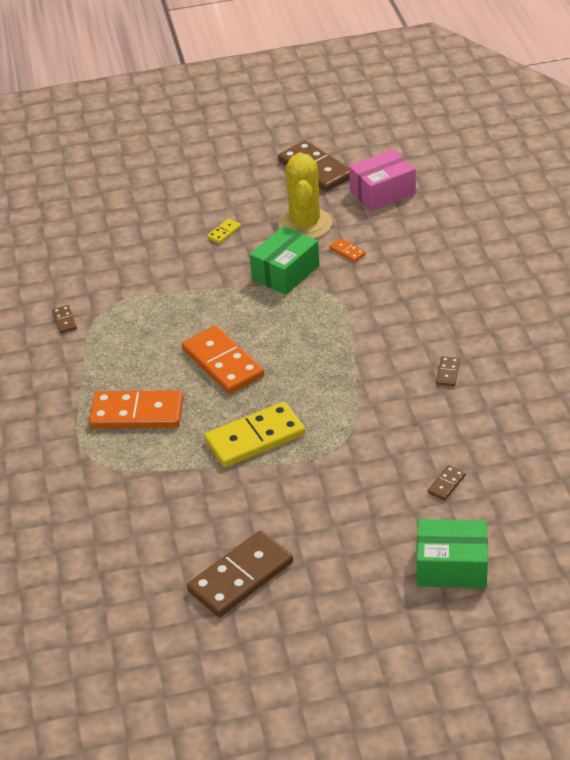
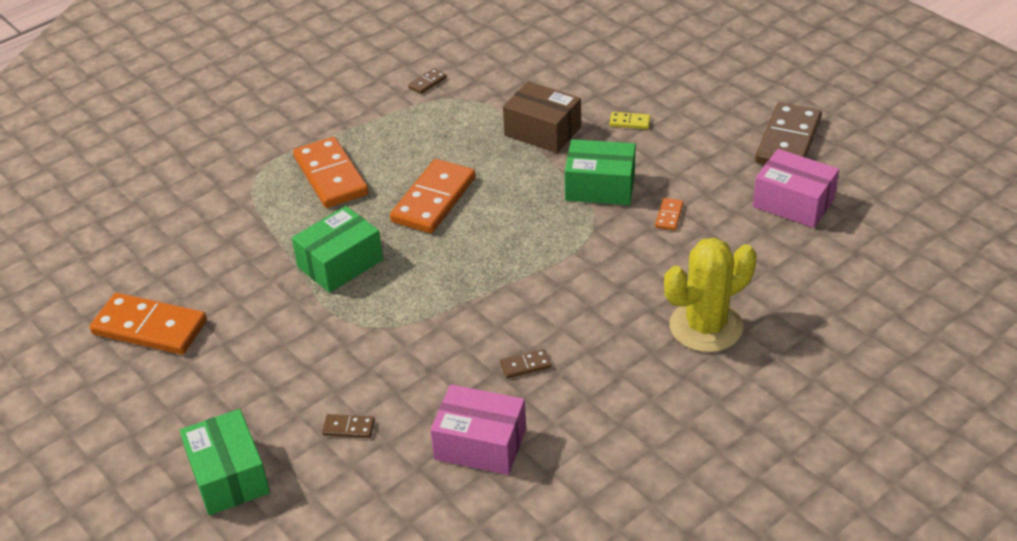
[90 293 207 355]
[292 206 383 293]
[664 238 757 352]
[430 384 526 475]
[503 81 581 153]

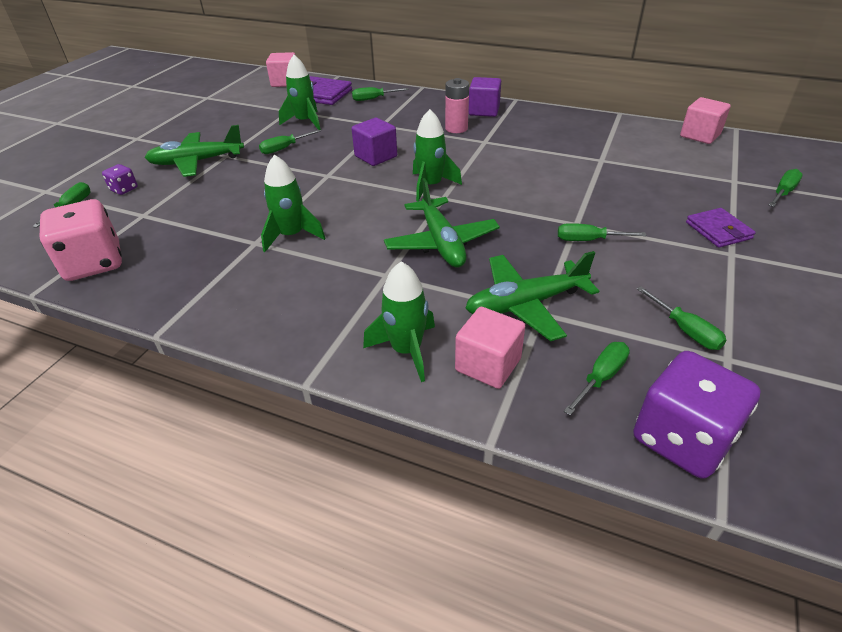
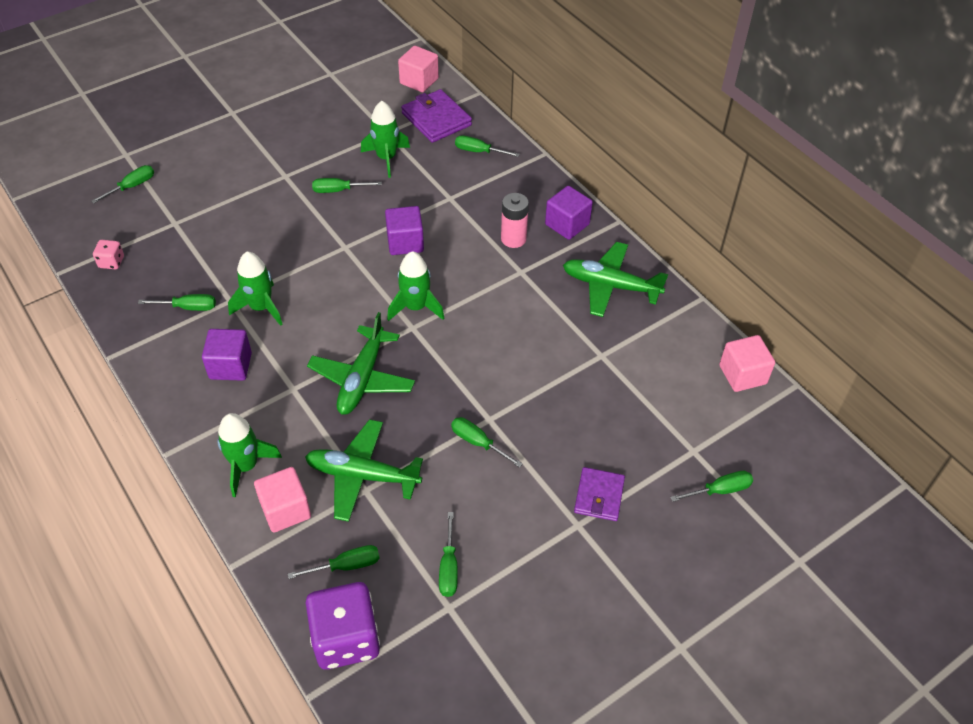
[93 240 124 269]
[102 164 138 195] (first image)
[563 242 668 317]
[138 294 216 311]
[202 329 252 381]

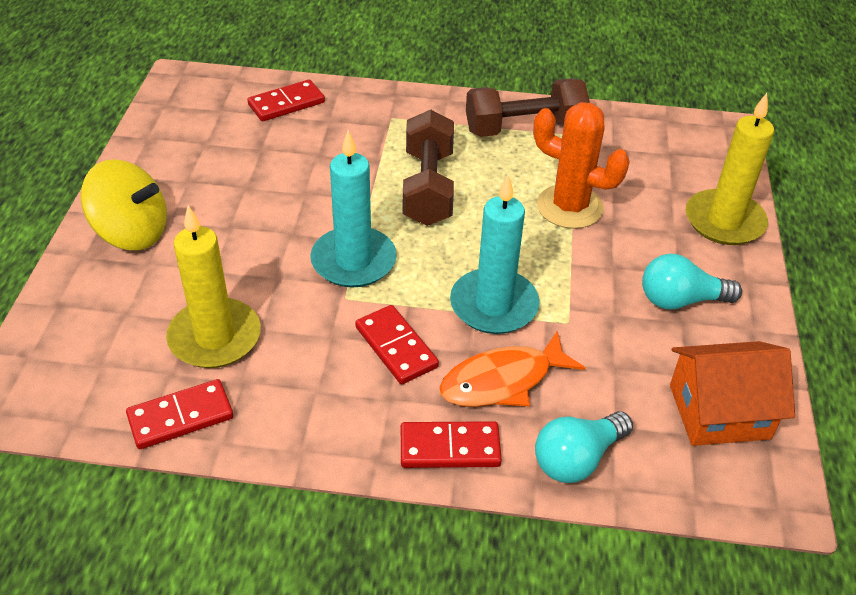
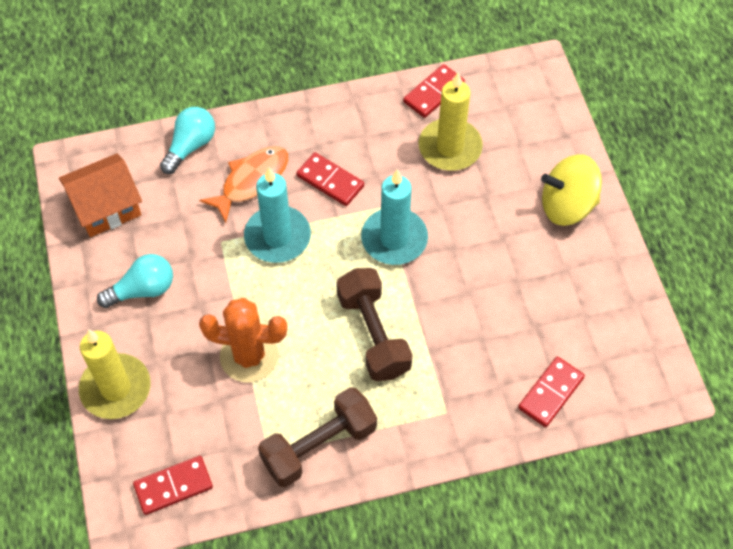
[133 456 213 515]

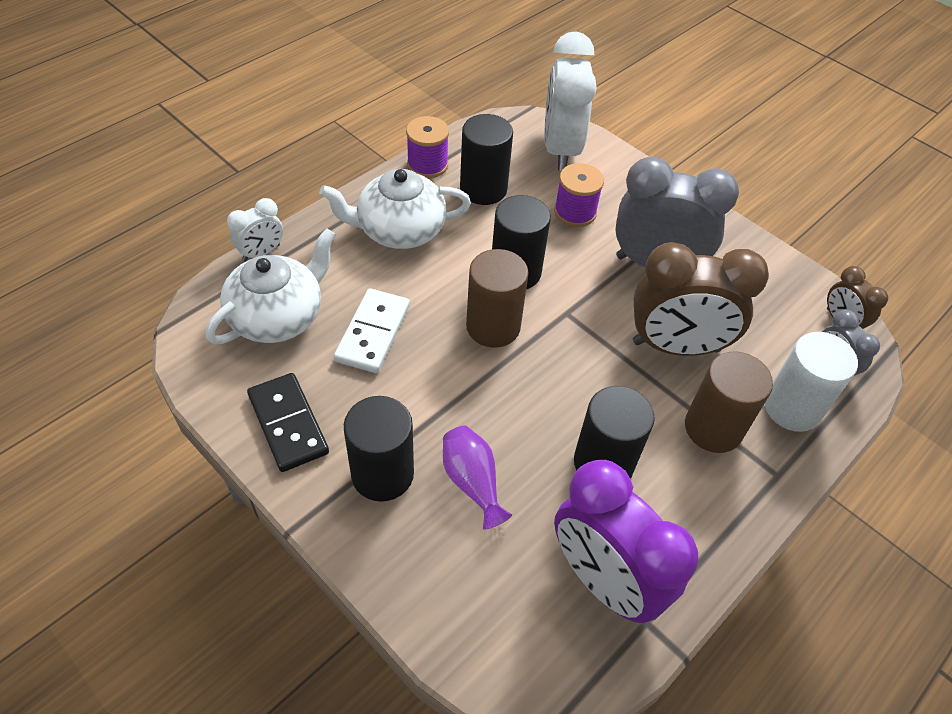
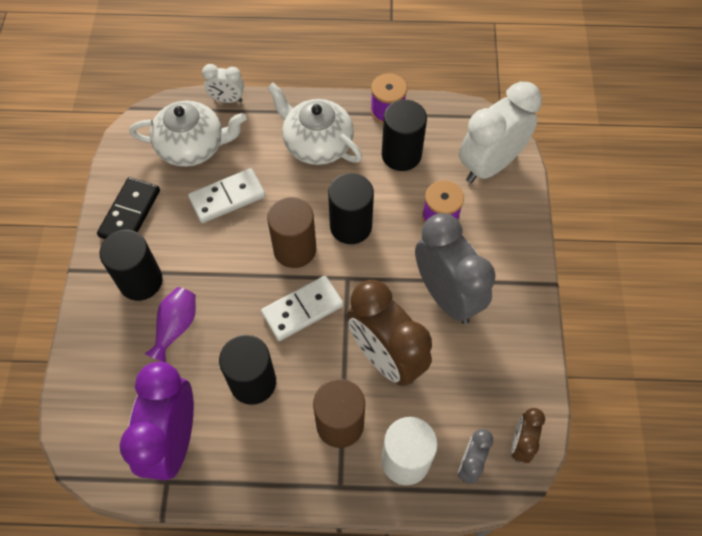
[261 276 344 341]

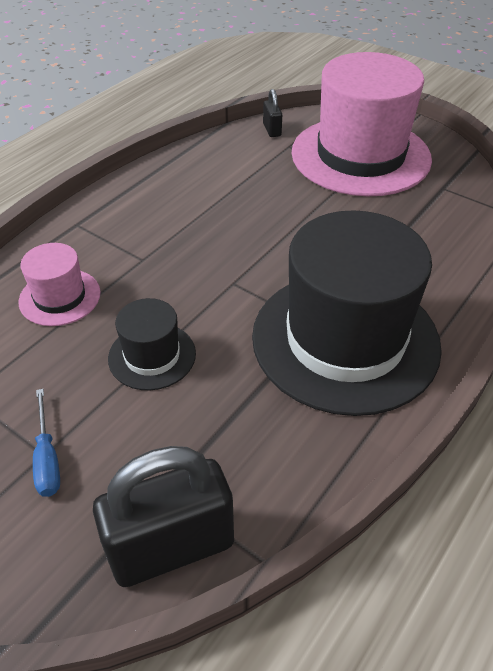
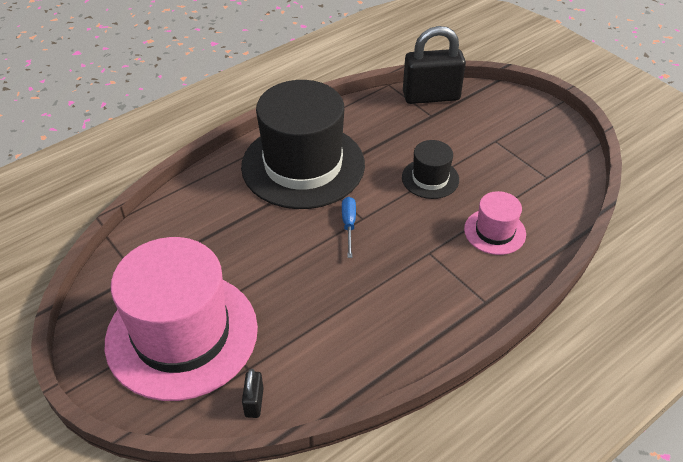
[342 197 356 258]

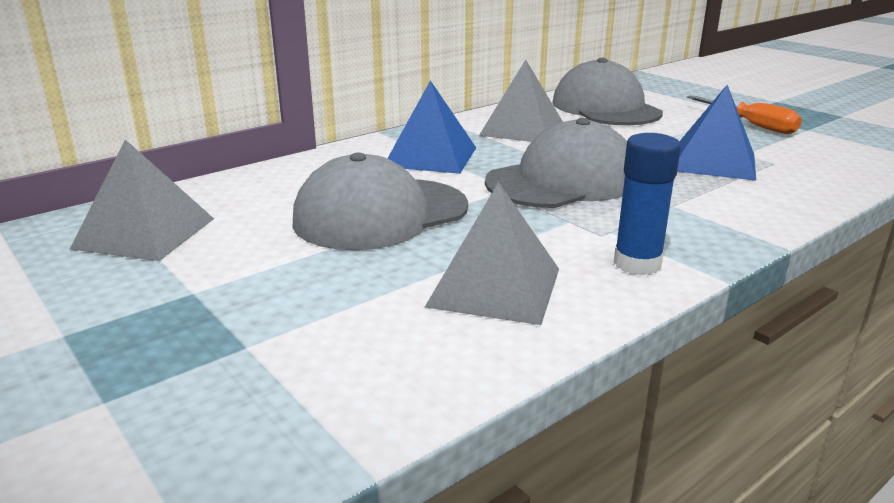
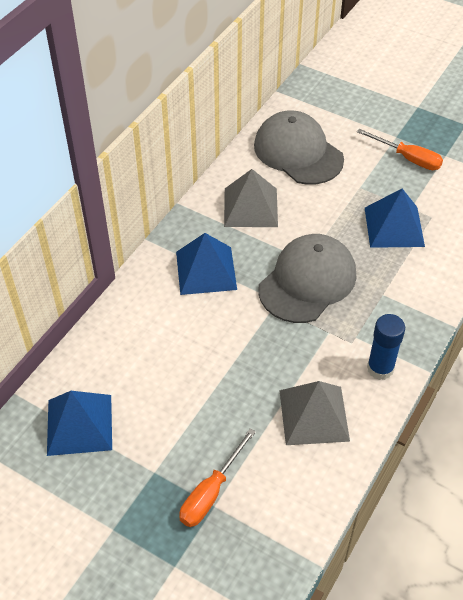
[47 391 112 456]
[292 152 468 250] (first image)
[179 428 256 527]

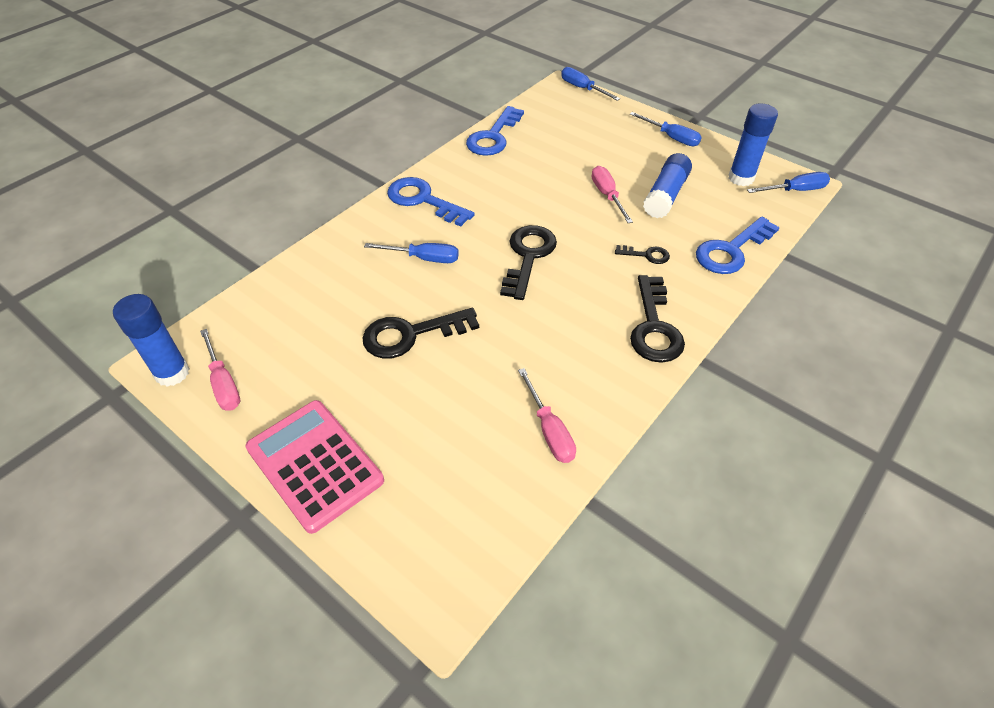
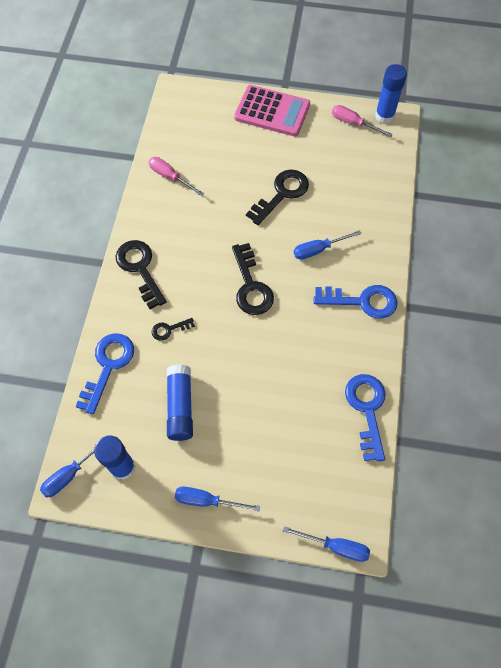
[592 166 633 223] (first image)

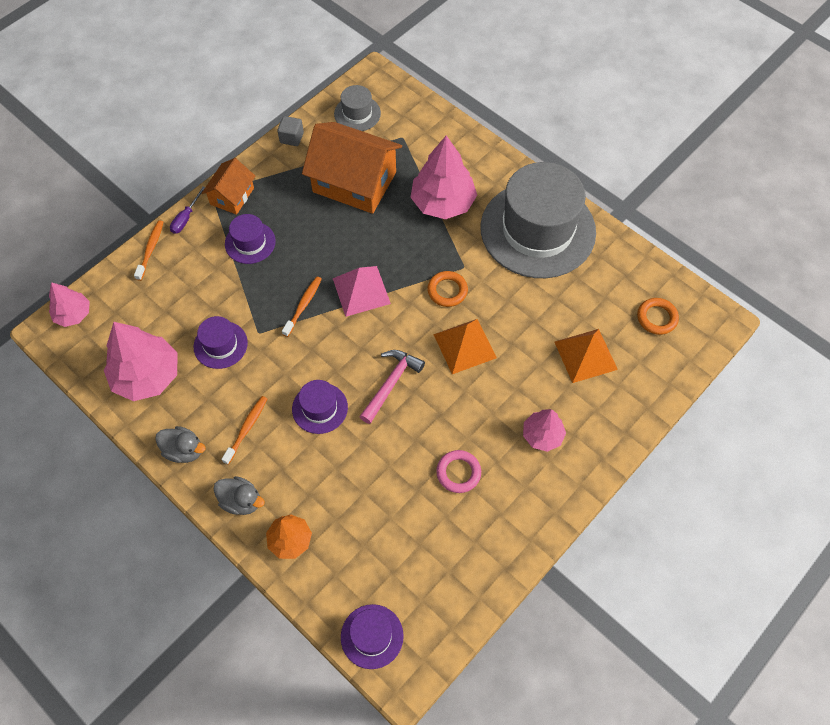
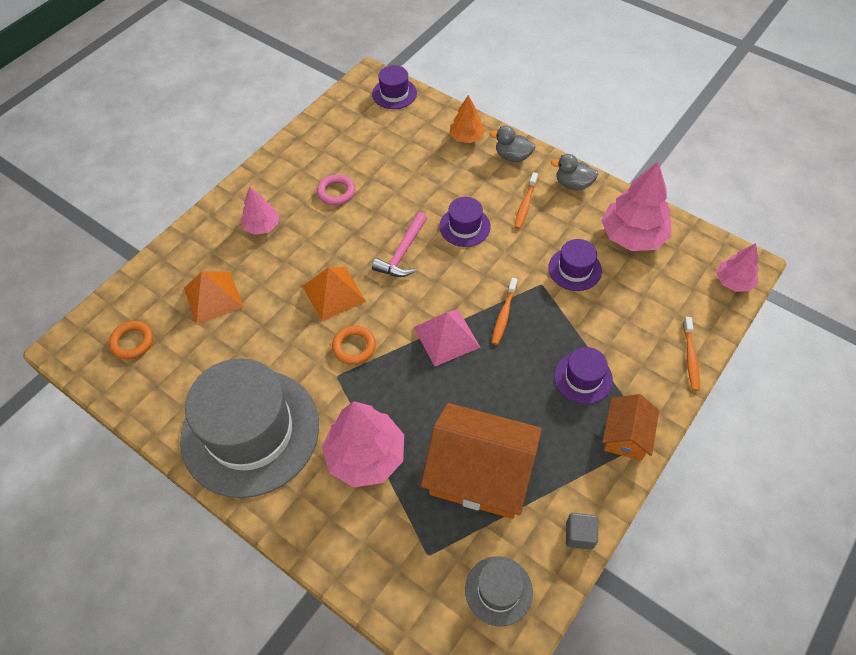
[170 186 205 234] (first image)

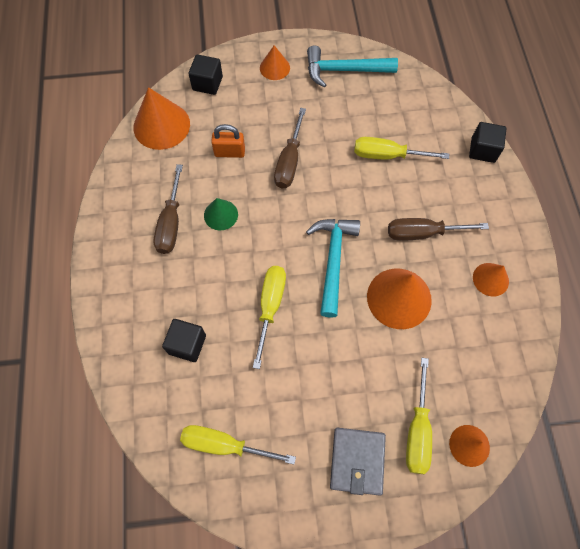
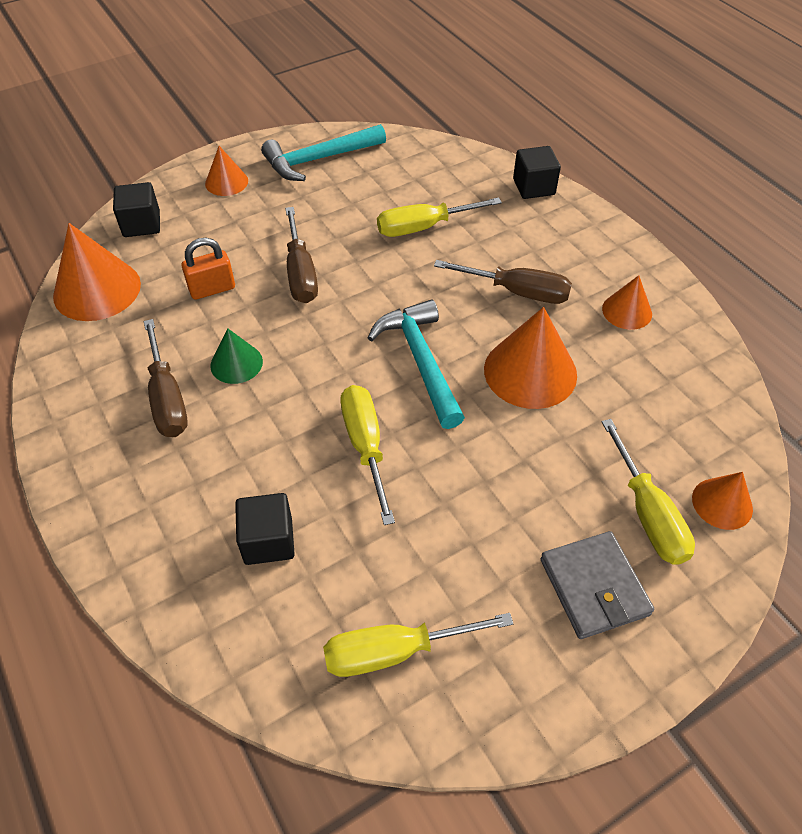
[434 260 572 304]

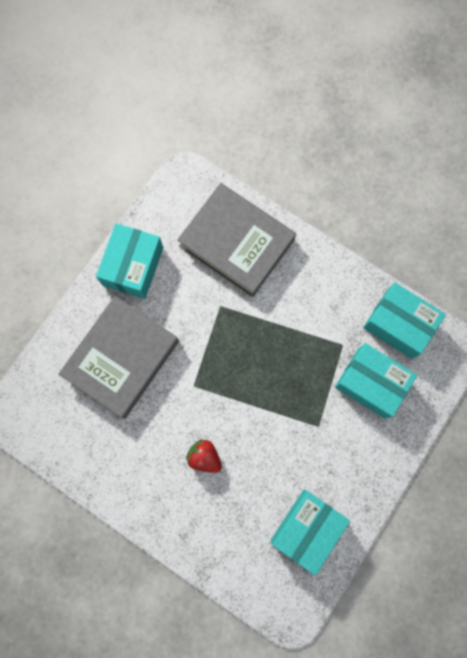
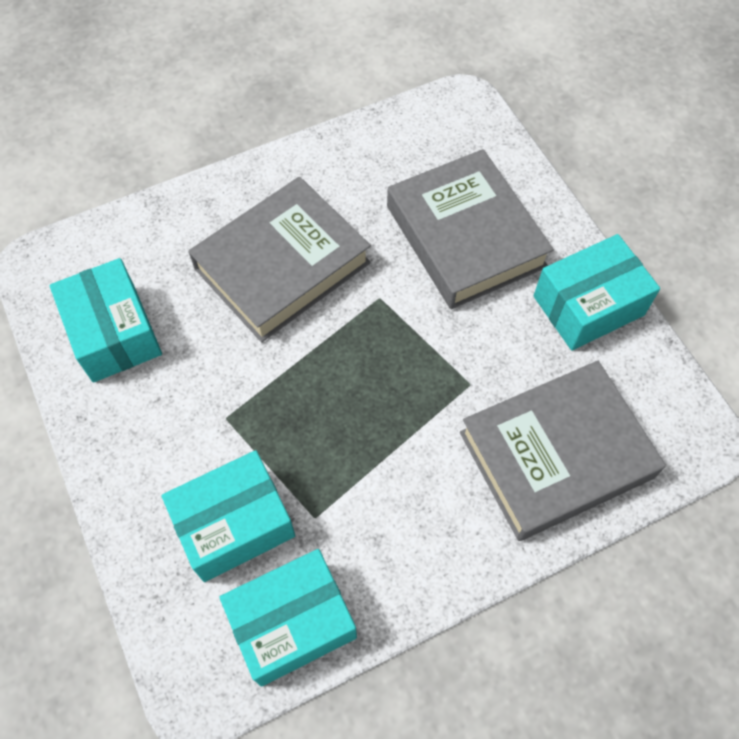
[533 234 660 350]
[188 177 371 342]

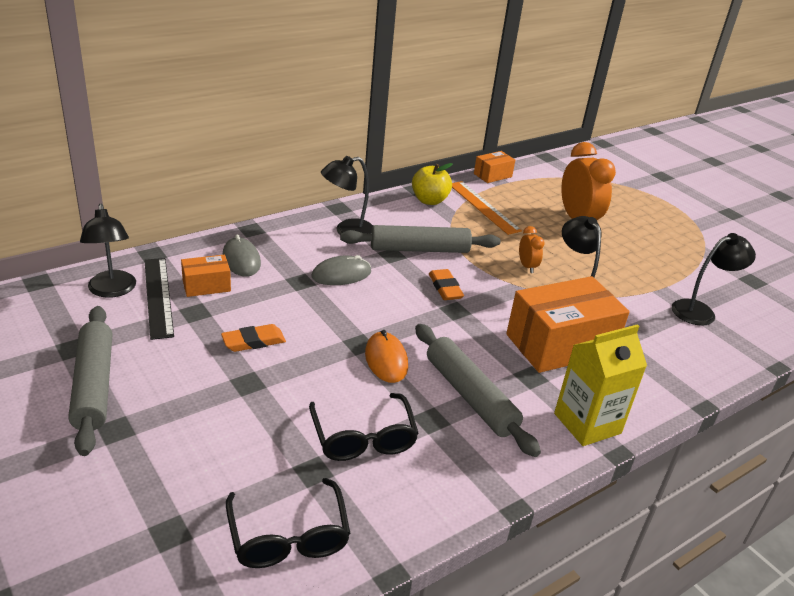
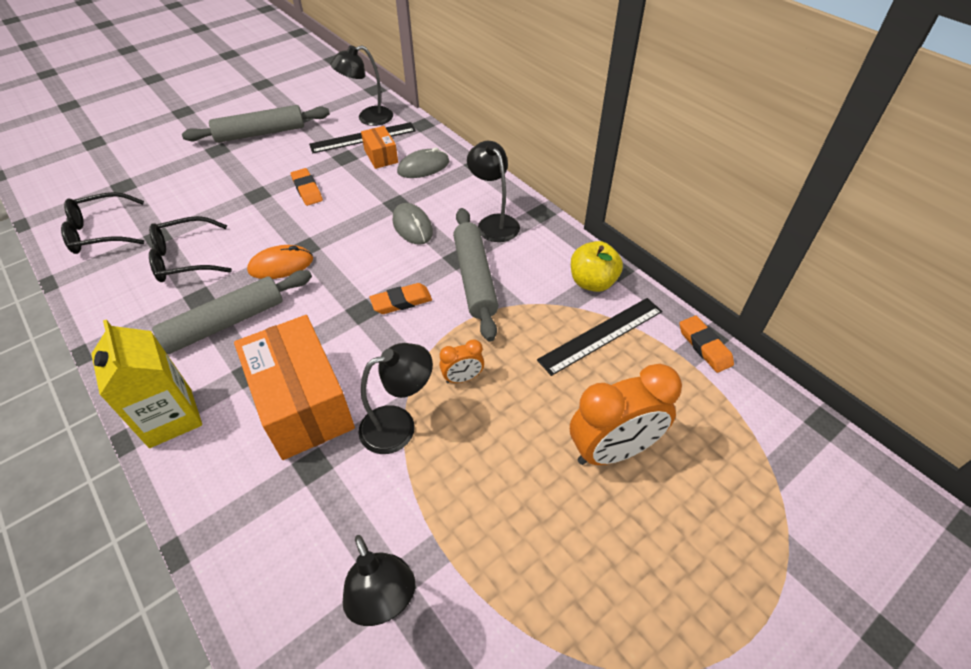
[537 298 662 376]
[680 316 734 373]

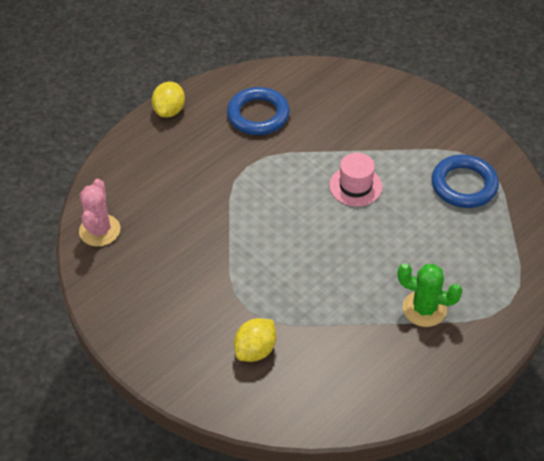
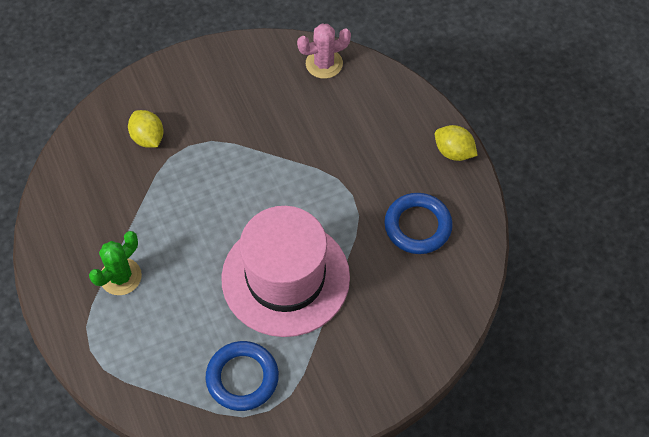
[297 24 351 79]
[221 206 350 337]

